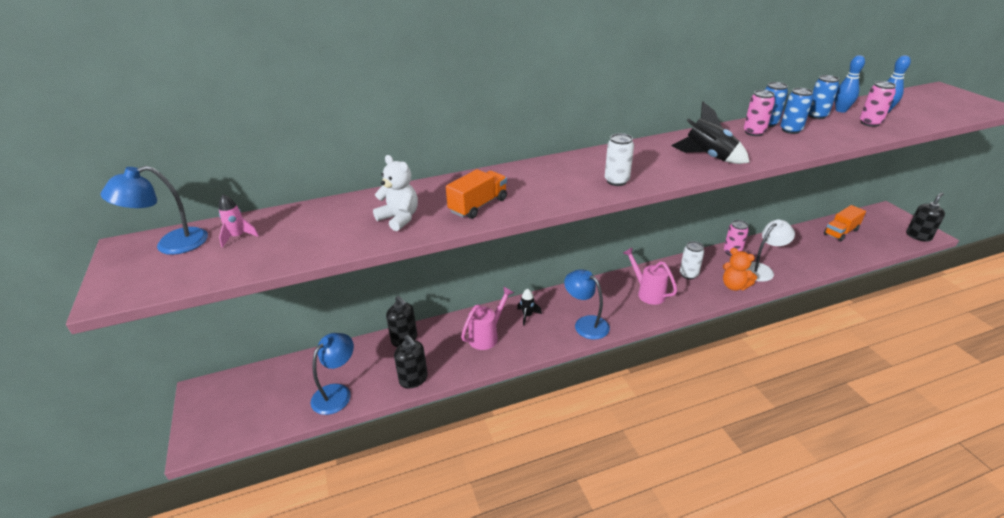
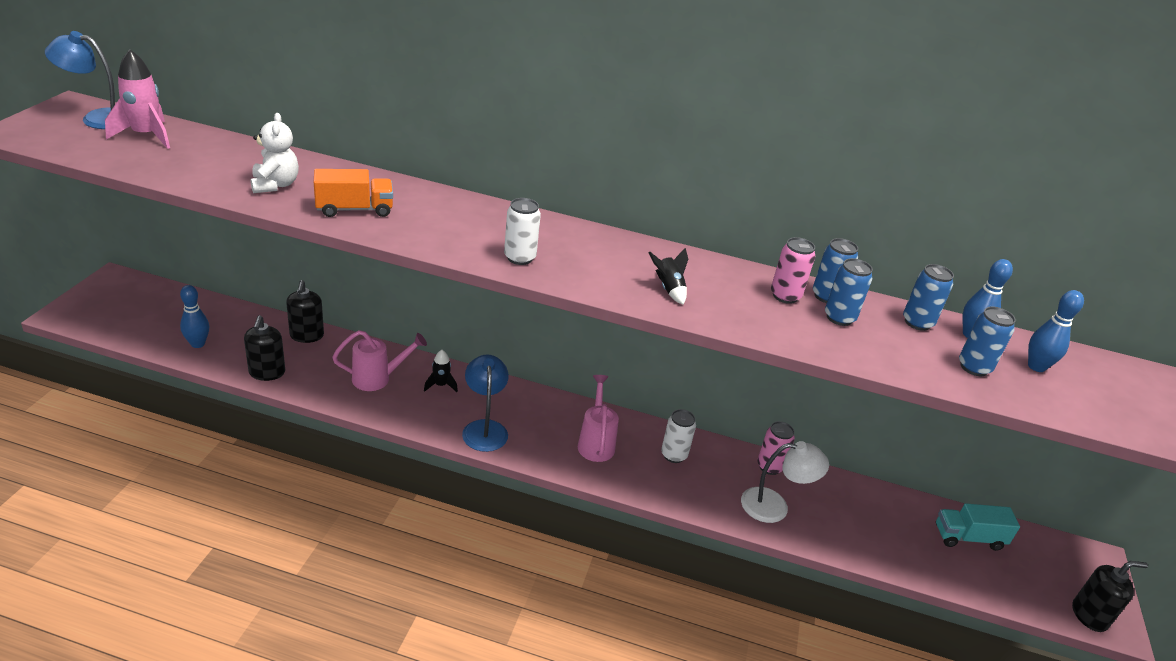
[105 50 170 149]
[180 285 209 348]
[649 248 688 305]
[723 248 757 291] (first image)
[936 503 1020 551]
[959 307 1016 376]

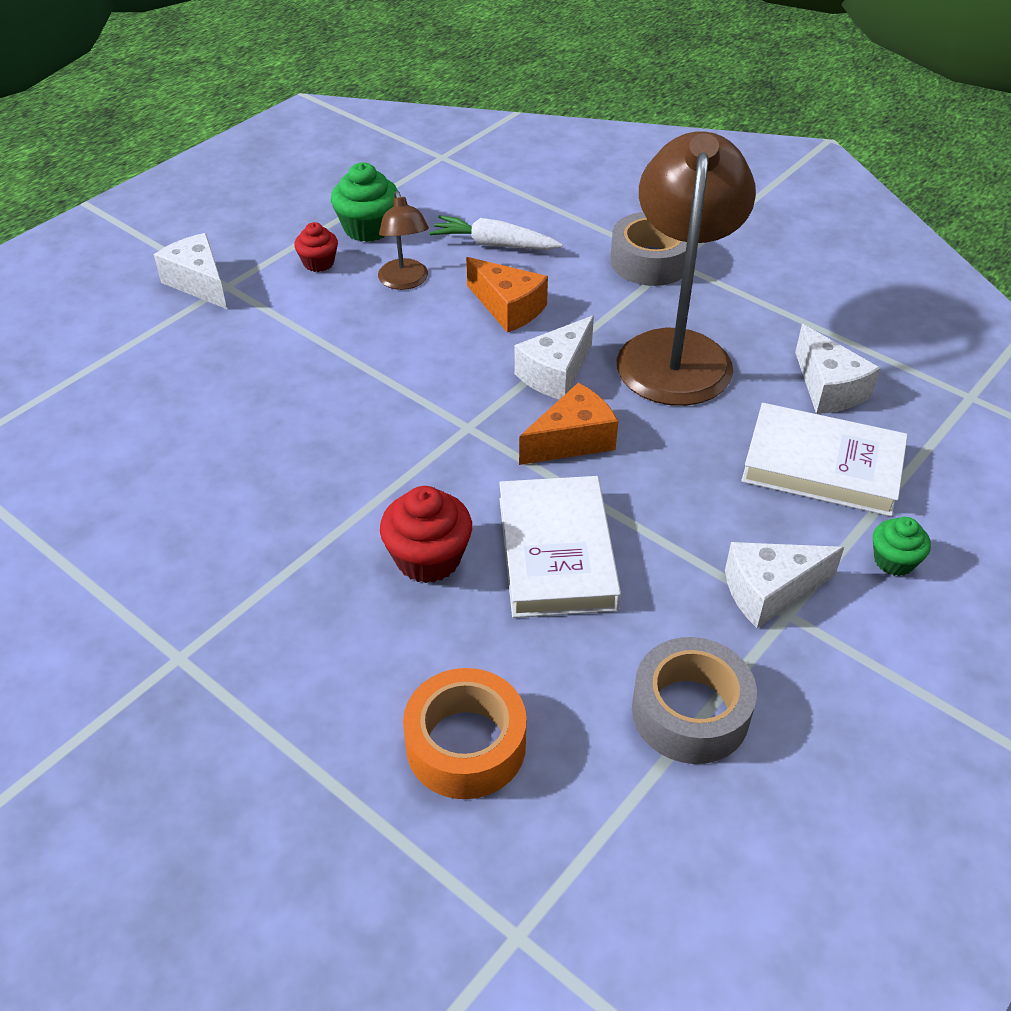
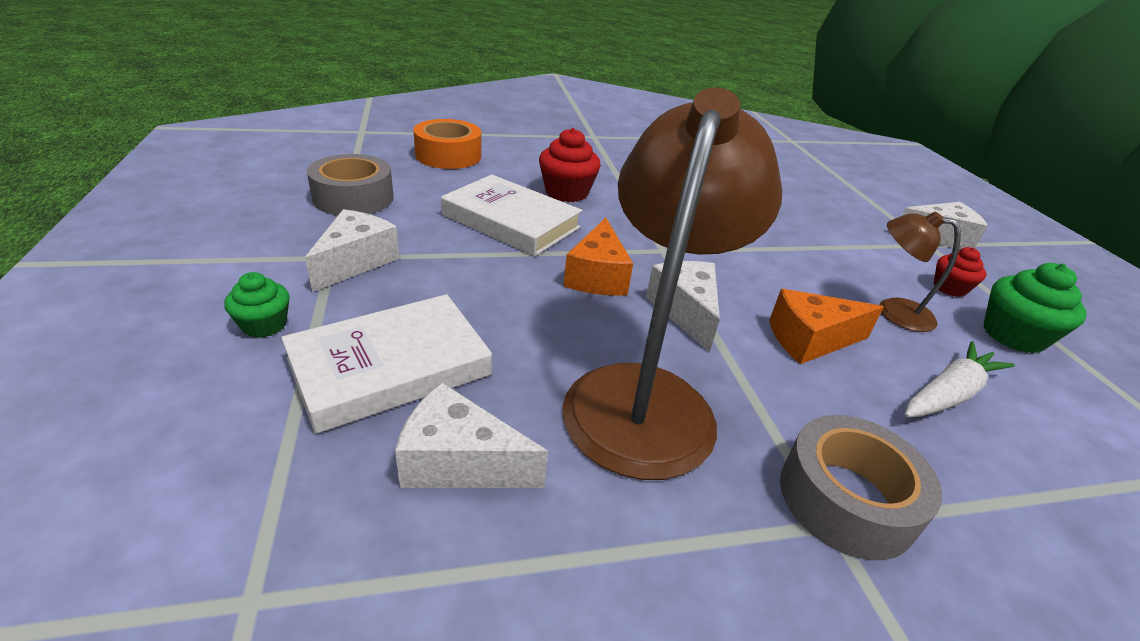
[562 87 782 480]

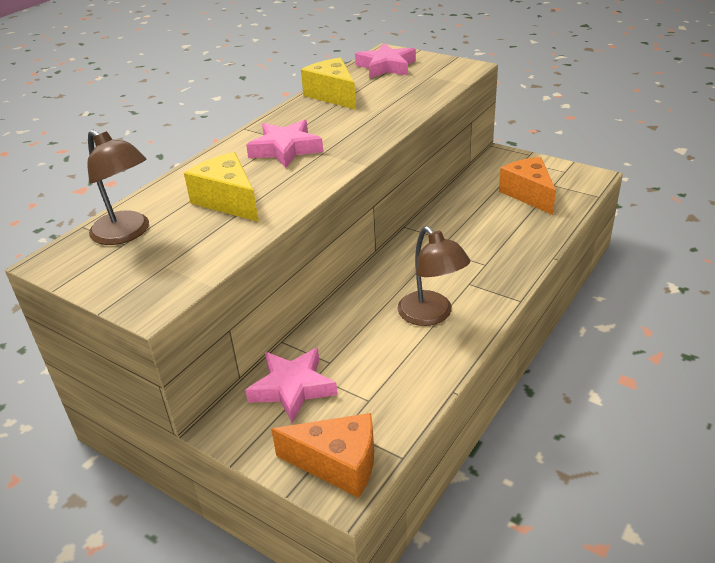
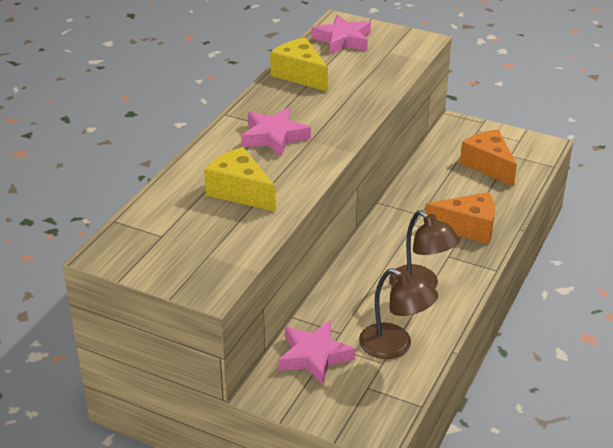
[359 268 438 359]
[425 192 495 244]

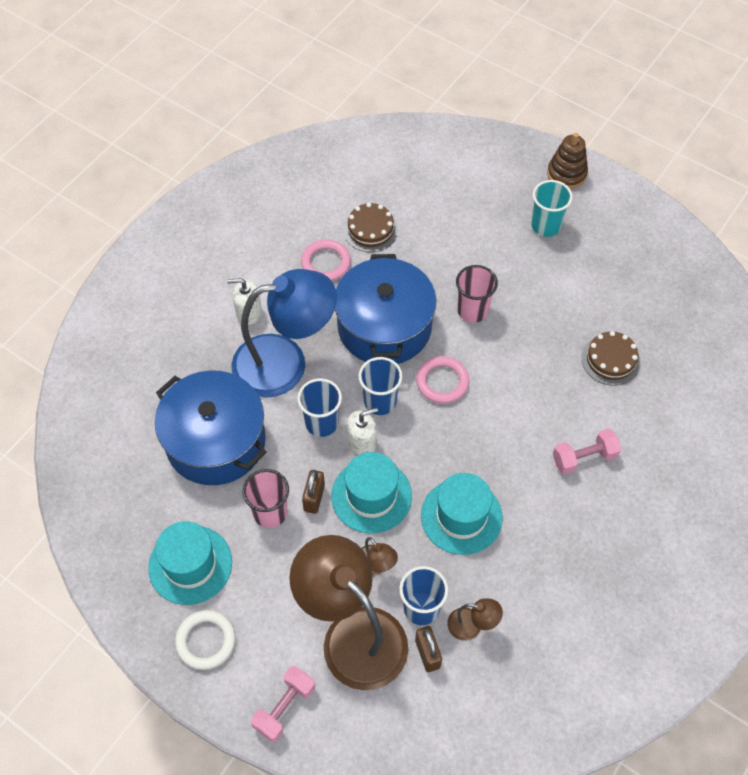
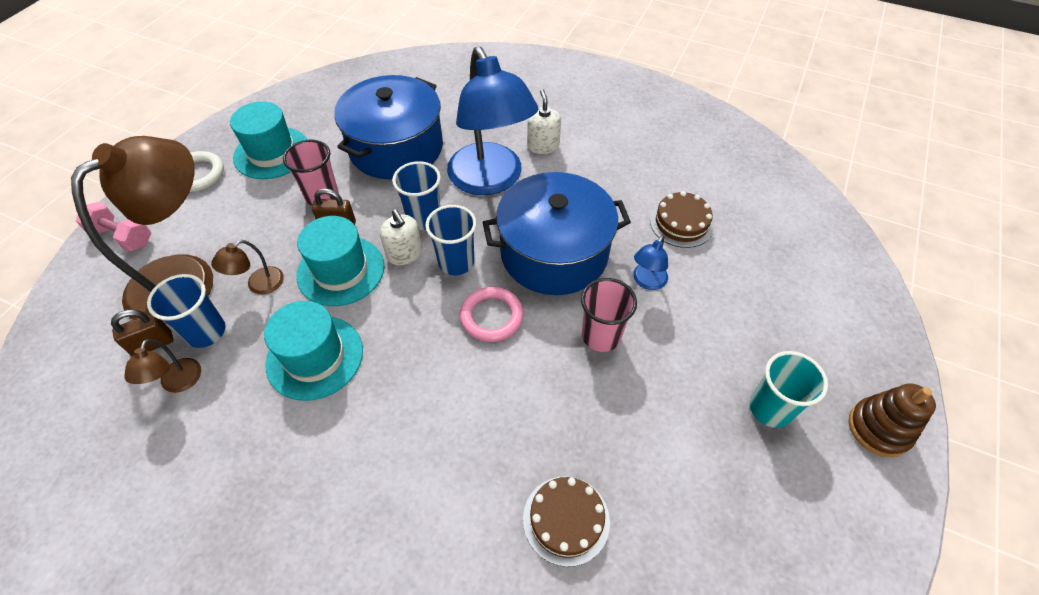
[301 239 351 281] (first image)
[553 429 621 475] (first image)
[633 235 668 290]

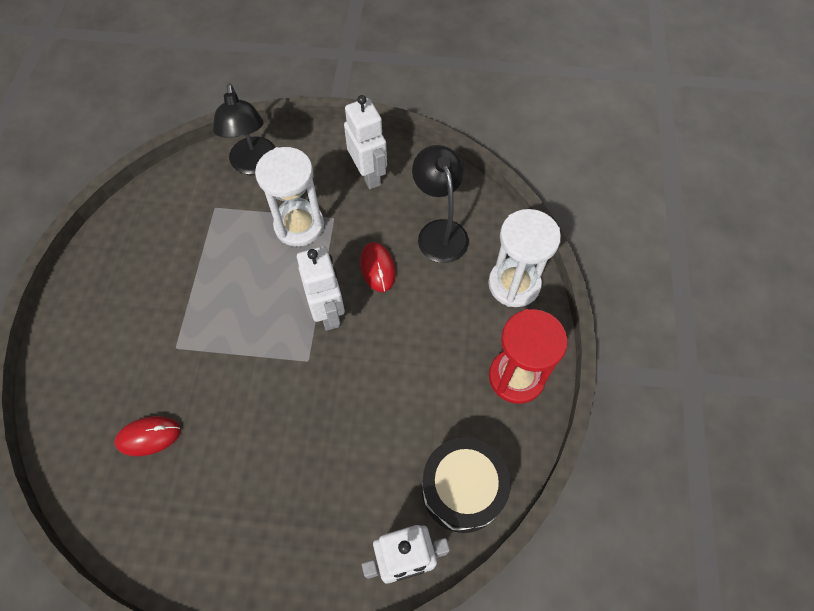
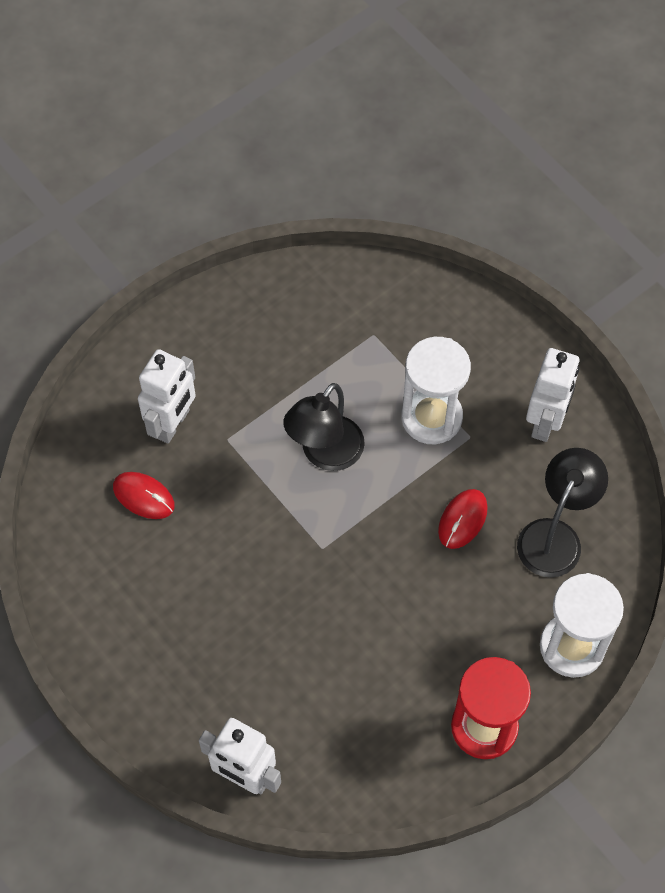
[283 383 365 471]
[138 349 196 444]
[422 437 511 533] (first image)

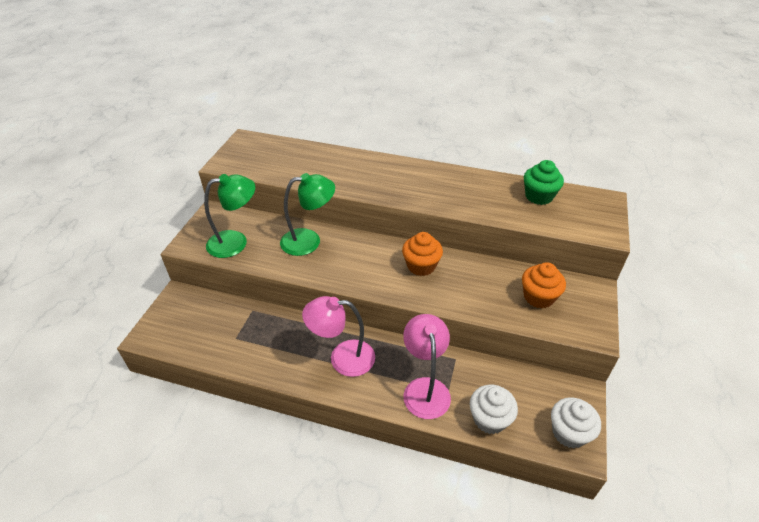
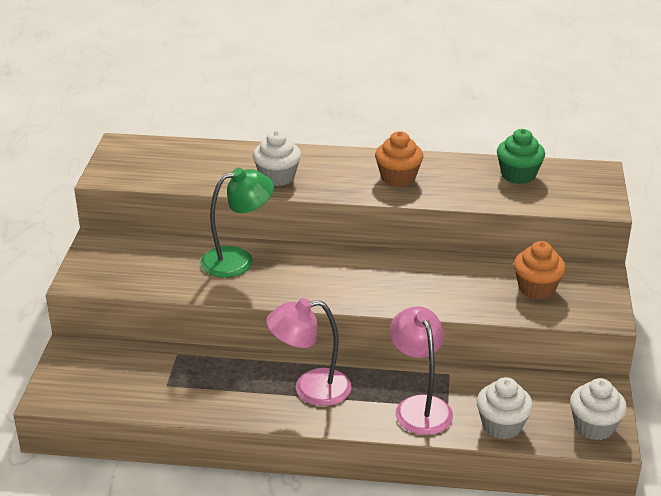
[204 174 255 258] (first image)
[375 131 423 187]
[253 131 301 186]

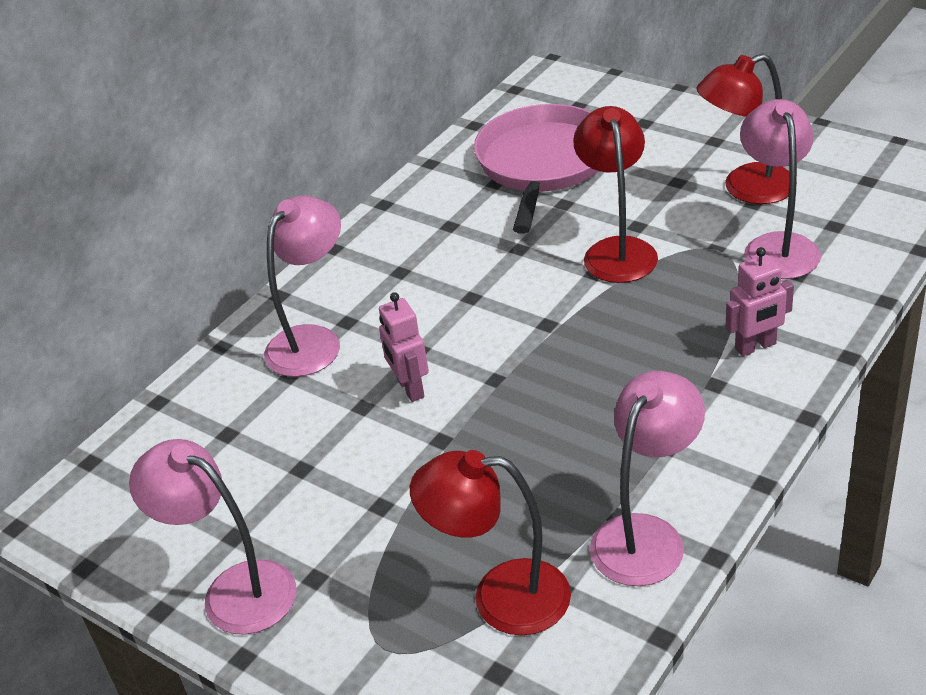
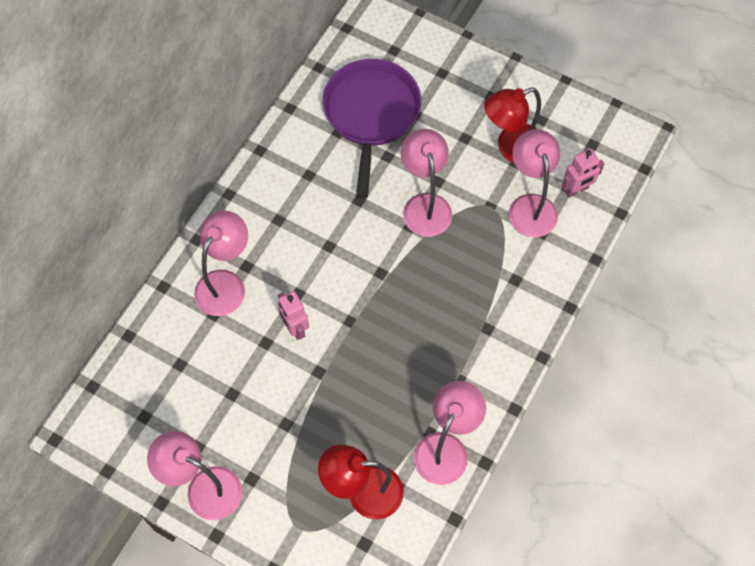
[322 59 421 199]
[400 129 452 237]
[562 149 604 197]

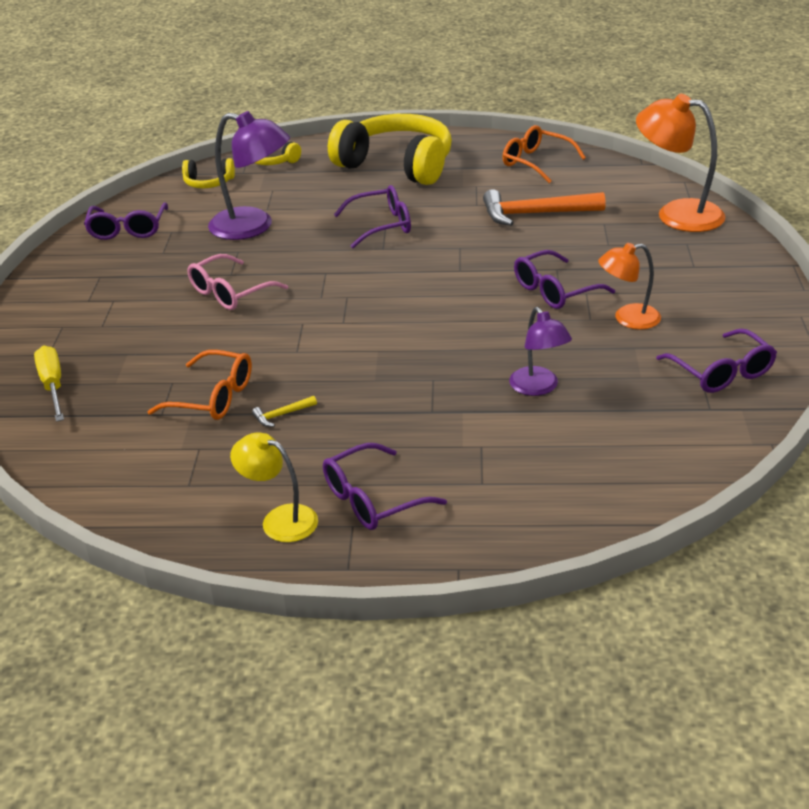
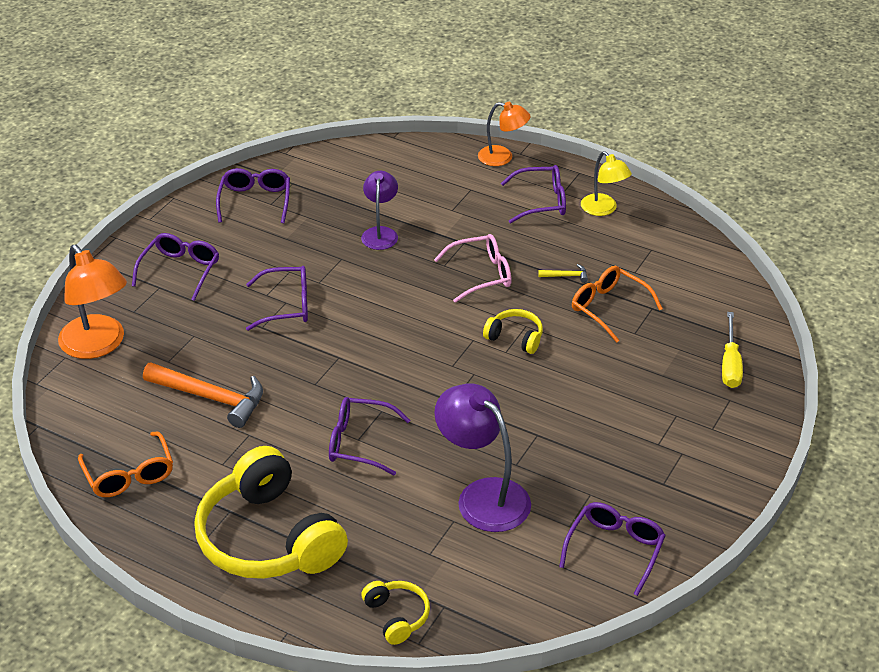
[483 309 543 354]
[434 234 512 303]
[478 102 531 166]
[132 233 219 301]

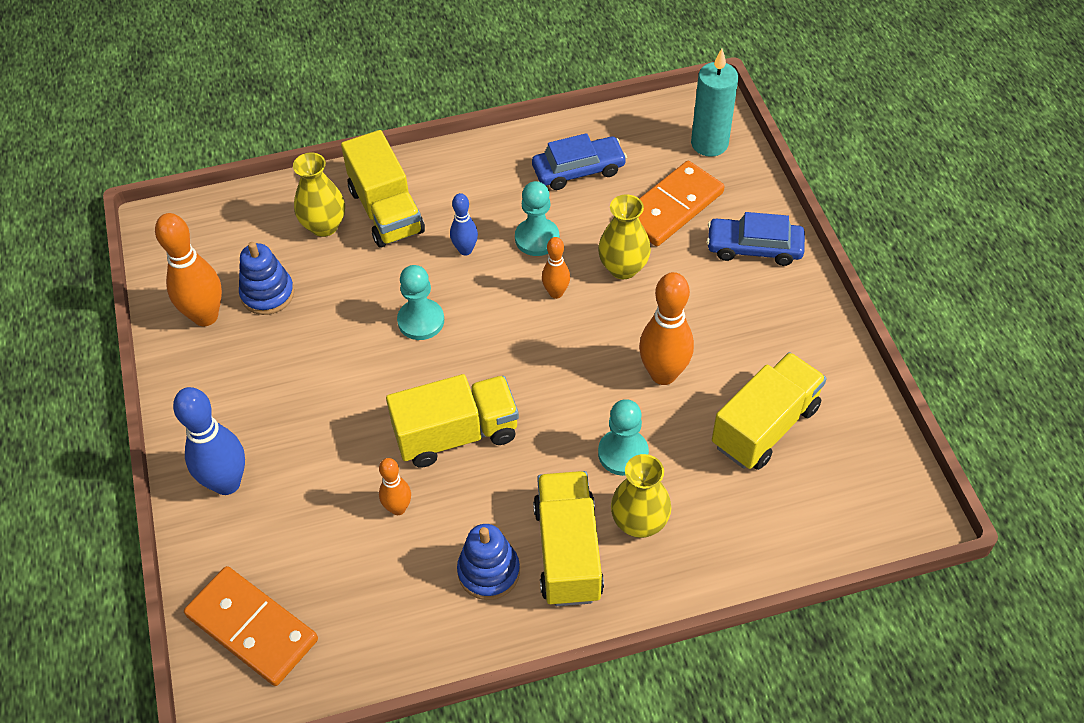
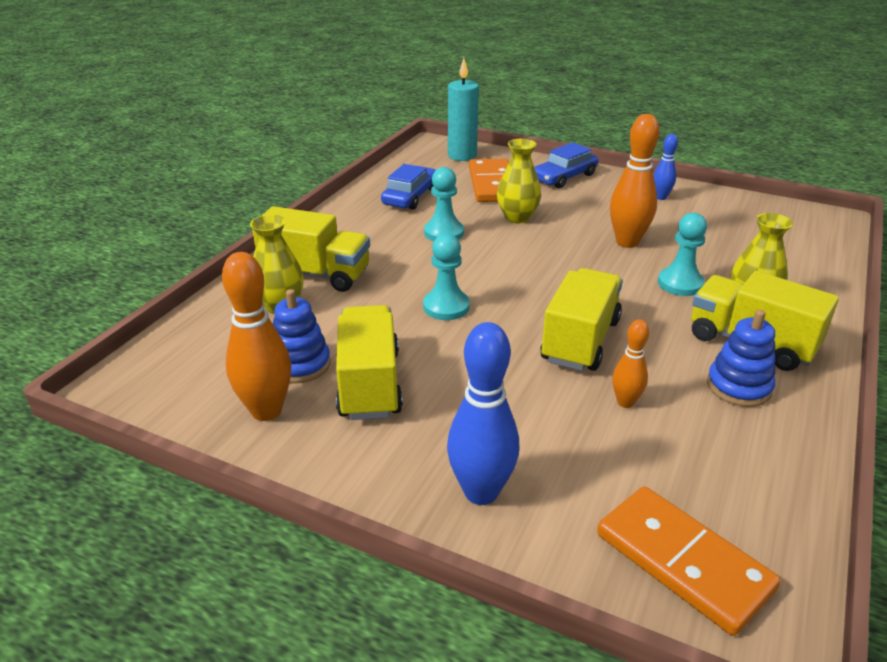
[597 486 781 636]
[654 134 678 200]
[542 237 570 299] (first image)
[336 305 403 420]

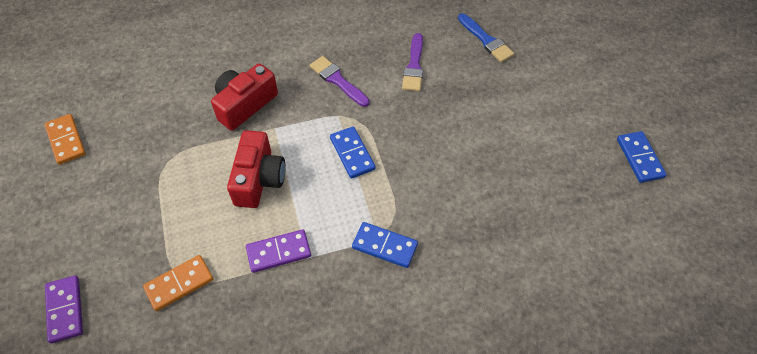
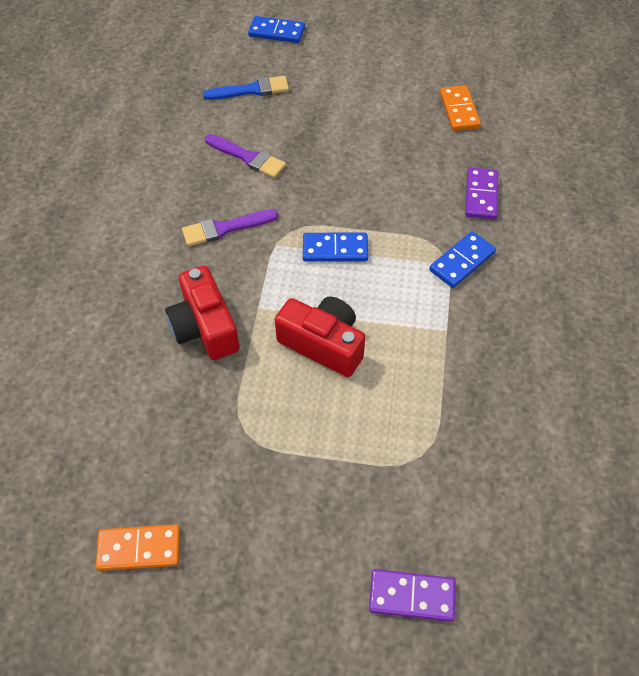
[440 85 481 131]
[465 167 498 220]
[248 16 305 43]

